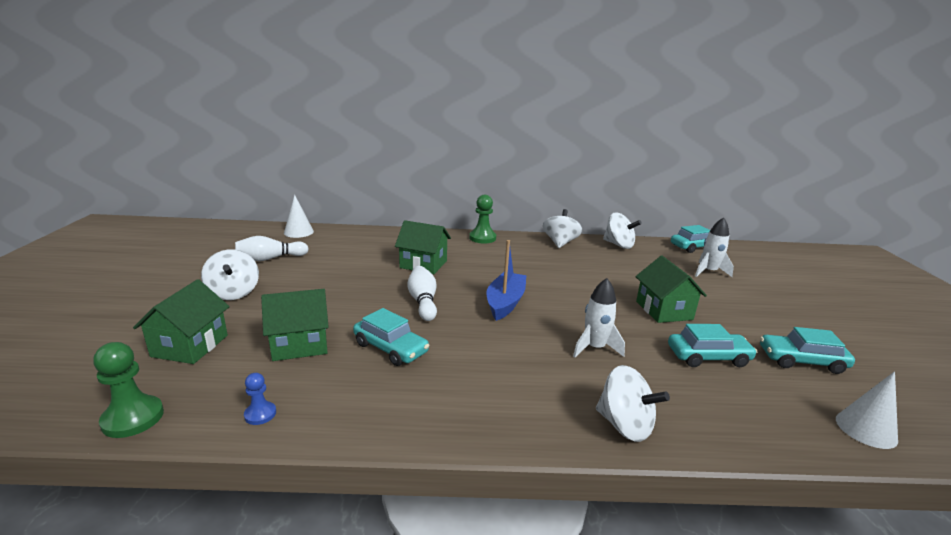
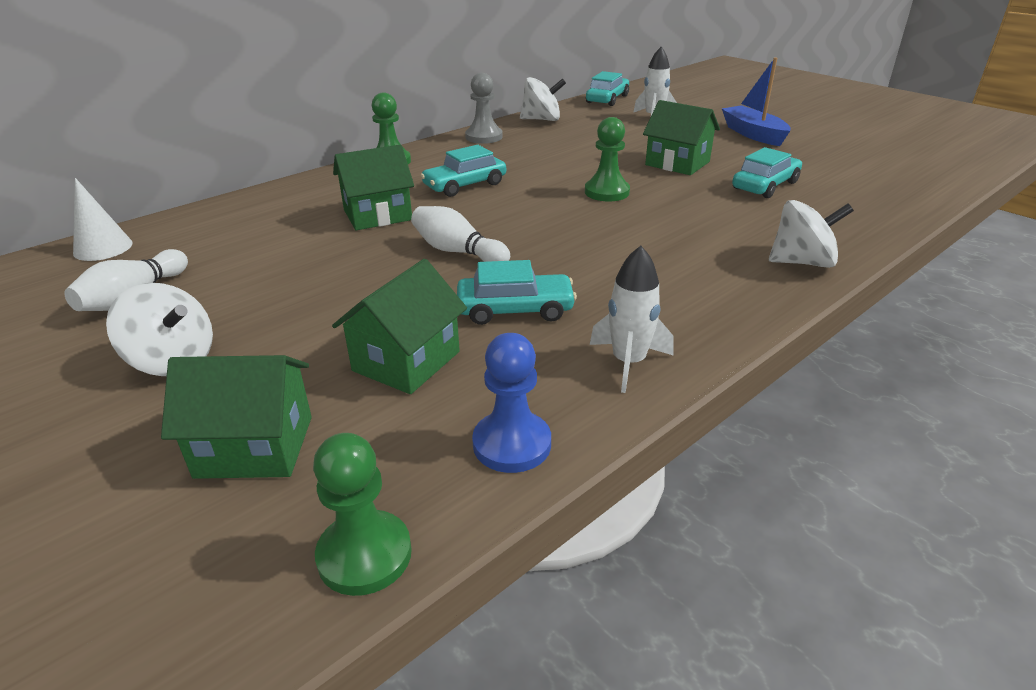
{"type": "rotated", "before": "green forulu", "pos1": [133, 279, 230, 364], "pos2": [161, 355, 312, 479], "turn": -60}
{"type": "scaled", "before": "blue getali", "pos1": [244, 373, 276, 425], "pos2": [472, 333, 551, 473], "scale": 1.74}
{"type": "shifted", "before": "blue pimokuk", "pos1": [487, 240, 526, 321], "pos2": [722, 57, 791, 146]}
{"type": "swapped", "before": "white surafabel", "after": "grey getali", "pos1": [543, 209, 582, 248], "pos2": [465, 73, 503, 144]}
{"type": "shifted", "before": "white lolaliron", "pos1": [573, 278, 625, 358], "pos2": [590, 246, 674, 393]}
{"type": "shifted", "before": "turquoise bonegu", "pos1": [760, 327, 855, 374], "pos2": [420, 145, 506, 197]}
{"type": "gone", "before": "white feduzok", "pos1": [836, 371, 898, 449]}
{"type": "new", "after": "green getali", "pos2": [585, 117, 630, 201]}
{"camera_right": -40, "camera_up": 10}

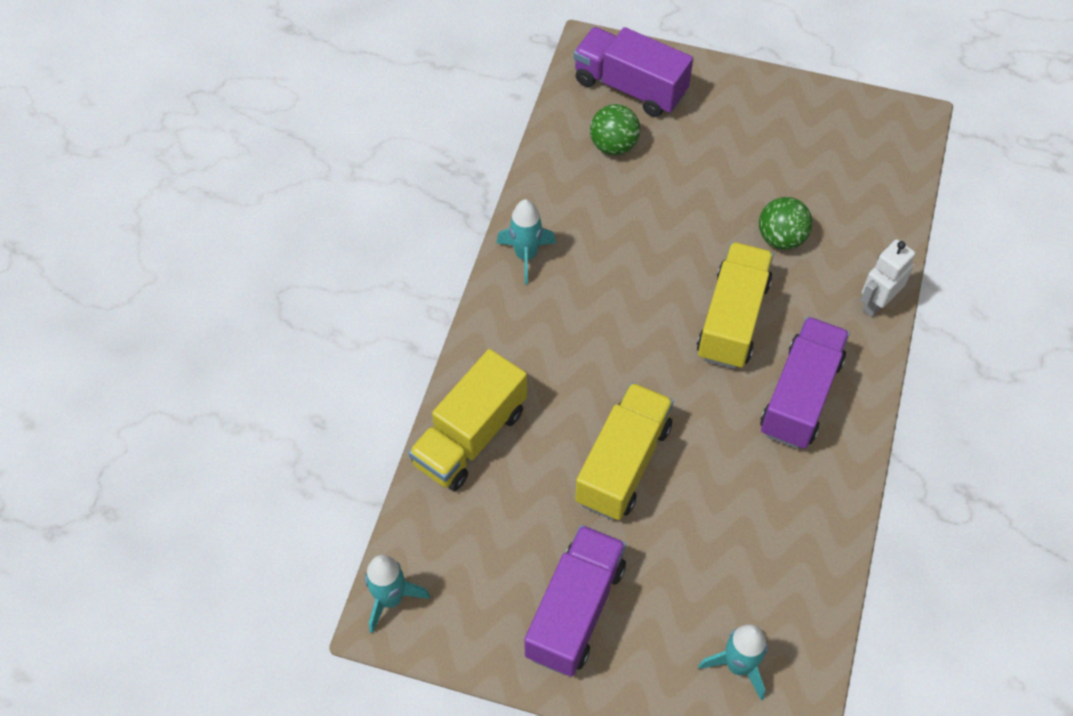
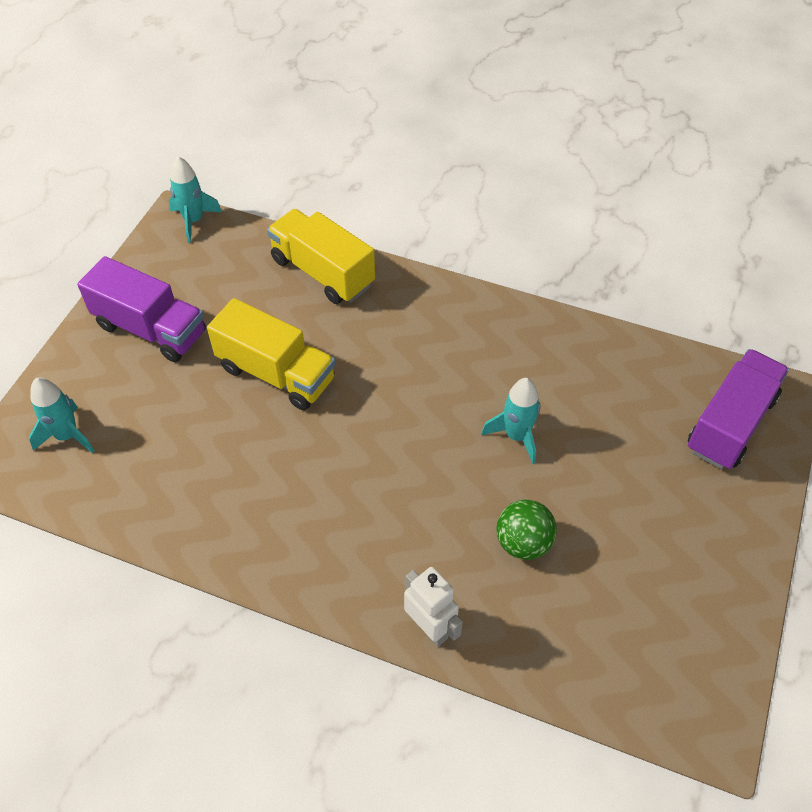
{"type": "shifted", "before": "turquoise lolaliron", "pos1": [497, 199, 556, 285], "pos2": [481, 378, 540, 464]}
{"type": "gone", "before": "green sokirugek", "pos1": [590, 104, 640, 155]}
{"type": "gone", "before": "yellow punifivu", "pos1": [697, 242, 774, 369]}
{"type": "gone", "before": "purple punifivu", "pos1": [760, 317, 850, 449]}
{"camera_right": 95, "camera_up": -5}

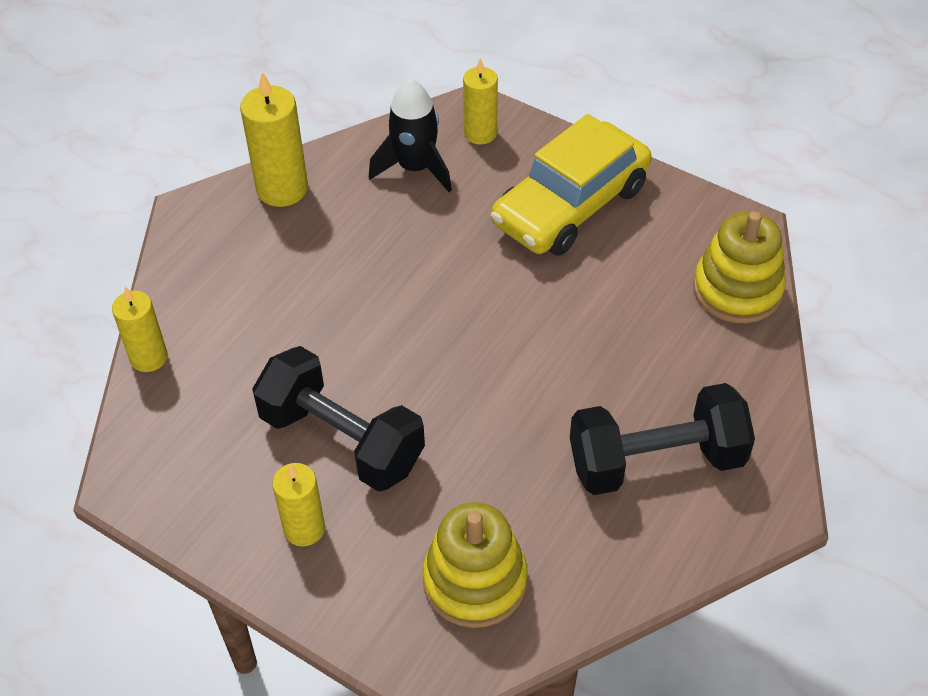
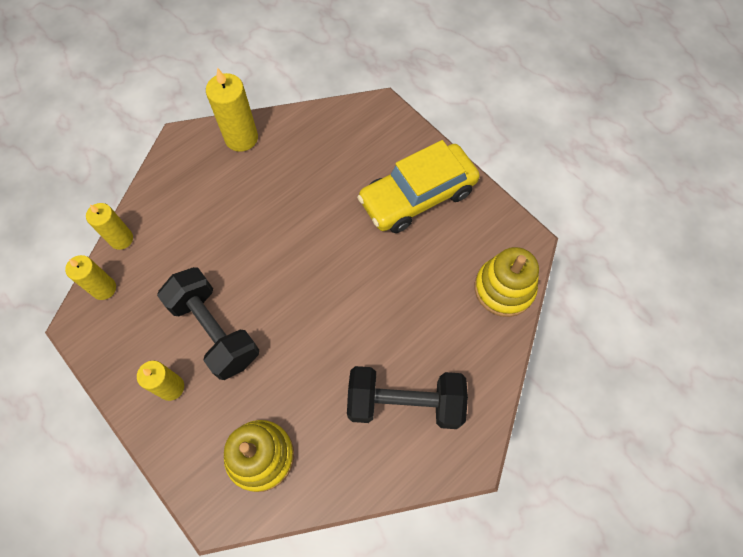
{"type": "gone", "before": "black lolaliron", "pos1": [369, 79, 452, 192]}
{"type": "shifted", "before": "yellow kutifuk", "pos1": [463, 58, 498, 145], "pos2": [65, 255, 116, 300]}
{"camera_right": 15, "camera_up": 15}

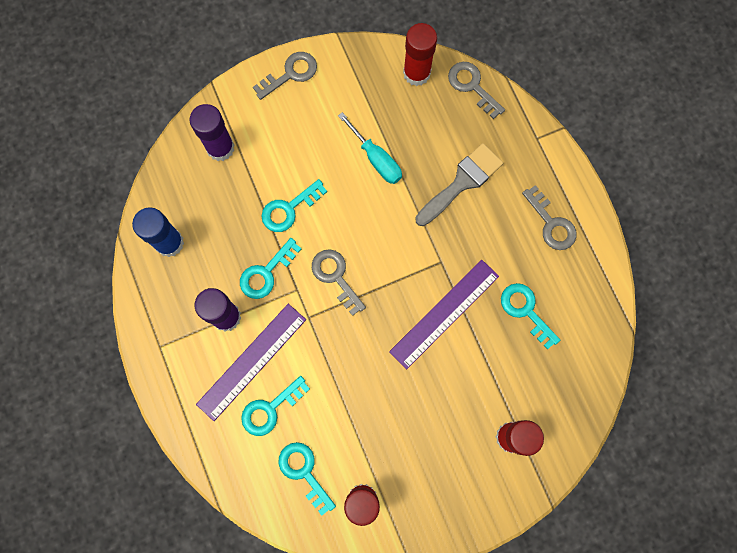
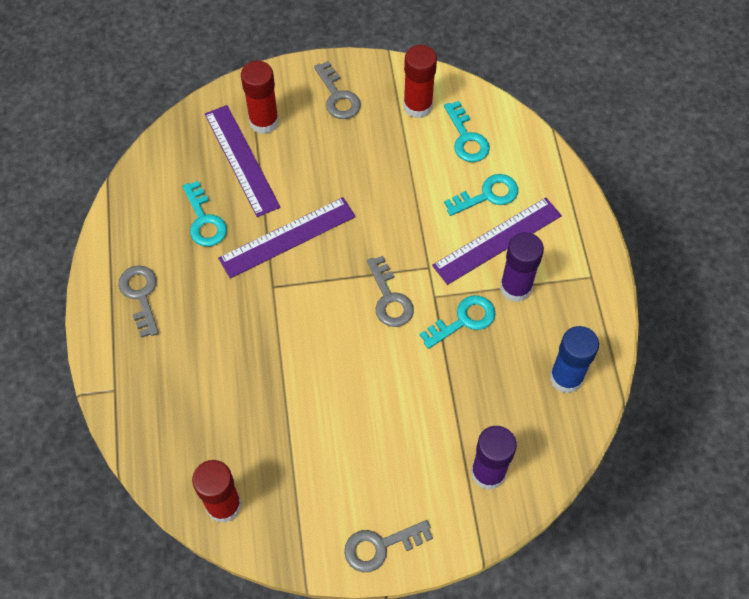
{"type": "gone", "before": "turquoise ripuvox", "pos1": [262, 179, 327, 232]}
{"type": "gone", "before": "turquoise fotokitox", "pos1": [338, 112, 402, 184]}
{"type": "gone", "before": "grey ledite", "pos1": [415, 143, 503, 226]}
{"type": "shifted", "before": "grey ripuvox", "pos1": [448, 62, 505, 119], "pos2": [314, 61, 361, 119]}
{"type": "new", "after": "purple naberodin", "pos2": [205, 105, 281, 217]}
{"camera_right": -165, "camera_up": -15}

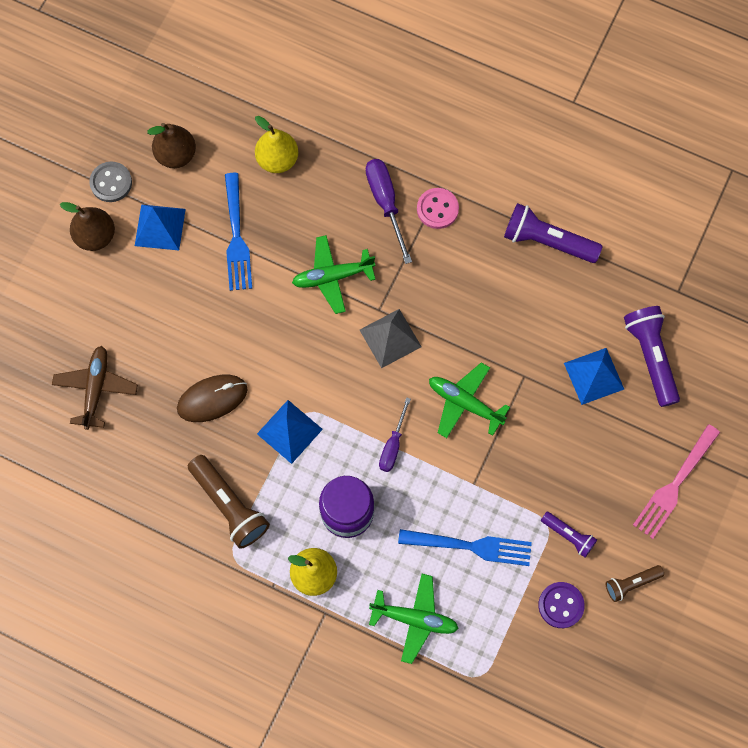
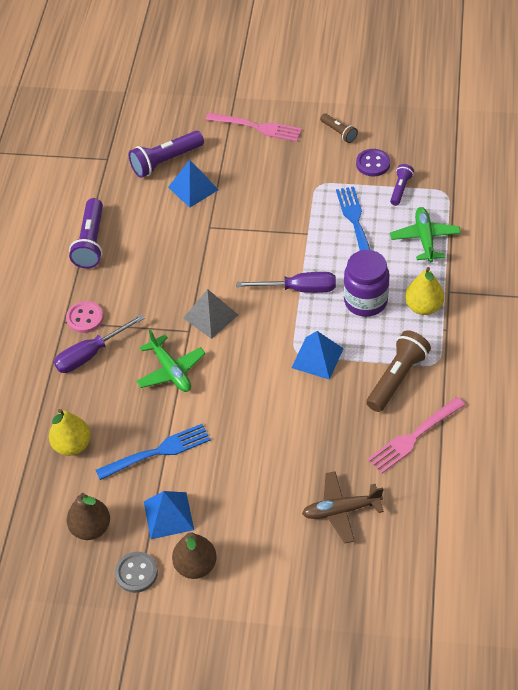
{"type": "gone", "before": "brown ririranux", "pos1": [177, 375, 248, 422]}
{"type": "scaled", "before": "purple fotokitox", "pos1": [379, 397, 411, 472], "pos2": [236, 272, 336, 293], "scale": 1.52}
{"type": "gone", "before": "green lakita", "pos1": [429, 362, 510, 438]}
{"type": "shifted", "before": "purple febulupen", "pos1": [541, 512, 597, 557], "pos2": [390, 164, 414, 206]}
{"type": "new", "after": "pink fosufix", "pos2": [368, 397, 465, 473]}
{"camera_right": -105, "camera_up": -20}

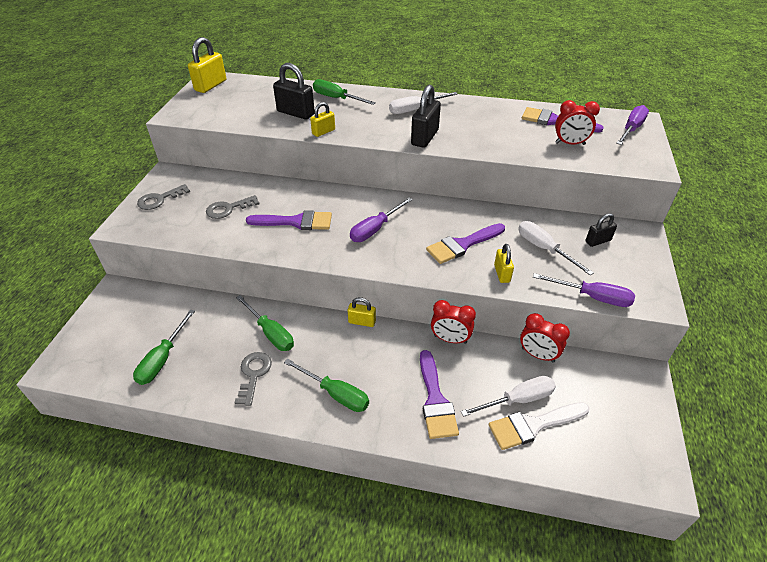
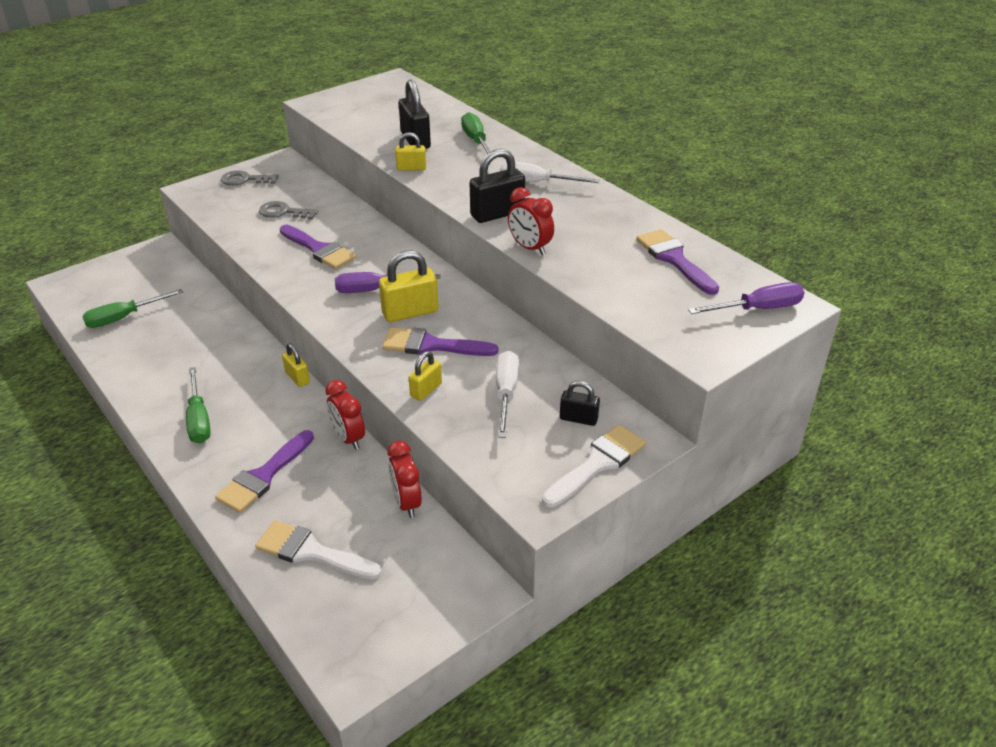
{"type": "shifted", "before": "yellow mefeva", "pos1": [188, 37, 226, 93], "pos2": [379, 250, 438, 322]}
{"type": "gone", "before": "grey ripuvox", "pos1": [235, 352, 272, 406]}
{"type": "gone", "before": "green fotokitox", "pos1": [236, 295, 294, 351]}
{"type": "gone", "before": "white fotokitox", "pos1": [461, 376, 556, 417]}
{"type": "gone", "before": "purple fotokitox", "pos1": [533, 273, 635, 307]}
{"type": "shifted", "before": "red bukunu", "pos1": [555, 100, 600, 145], "pos2": [508, 187, 554, 255]}
{"type": "new", "after": "white ledite", "pos2": [542, 425, 646, 508]}
{"camera_right": 40, "camera_up": -5}

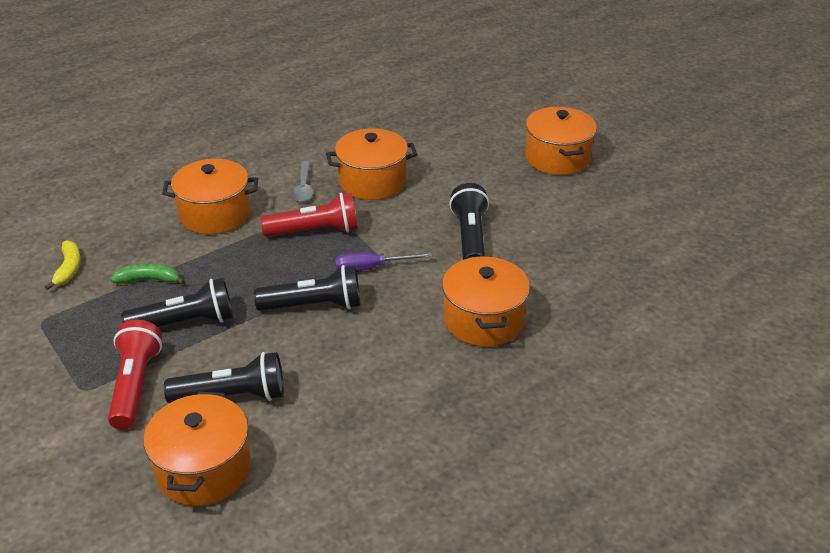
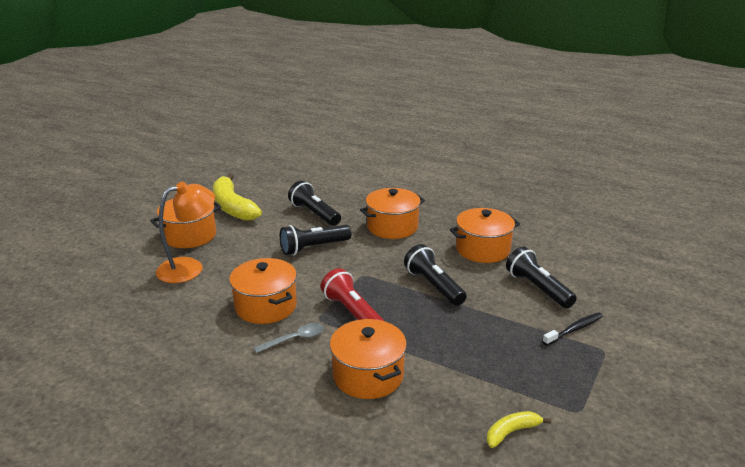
{"type": "swapped", "before": "red febulupen", "after": "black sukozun", "pos1": [108, 320, 162, 430], "pos2": [542, 312, 603, 345]}
{"type": "gone", "before": "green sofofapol", "pos1": [111, 264, 185, 285]}
{"type": "shifted", "before": "black febulupen", "pos1": [121, 278, 233, 327], "pos2": [288, 181, 341, 226]}
{"type": "shifted", "before": "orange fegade", "pos1": [143, 391, 251, 506], "pos2": [450, 208, 520, 263]}
{"type": "gone", "before": "purple fotokitox", "pos1": [335, 252, 432, 271]}
{"type": "new", "after": "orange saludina", "pos2": [156, 182, 215, 283]}
{"type": "new", "after": "yellow sofofapol", "pos2": [213, 173, 262, 221]}
{"camera_right": -115, "camera_up": -10}

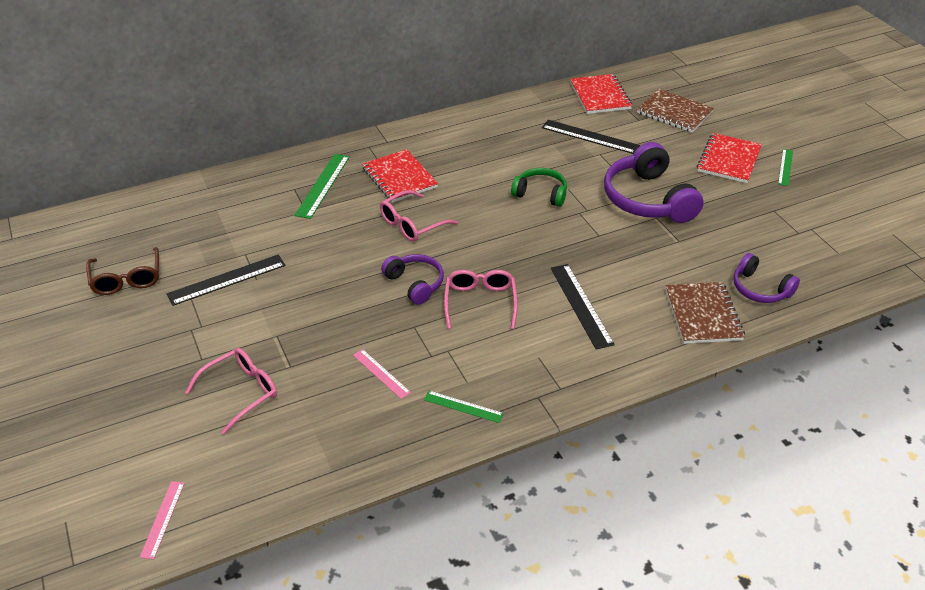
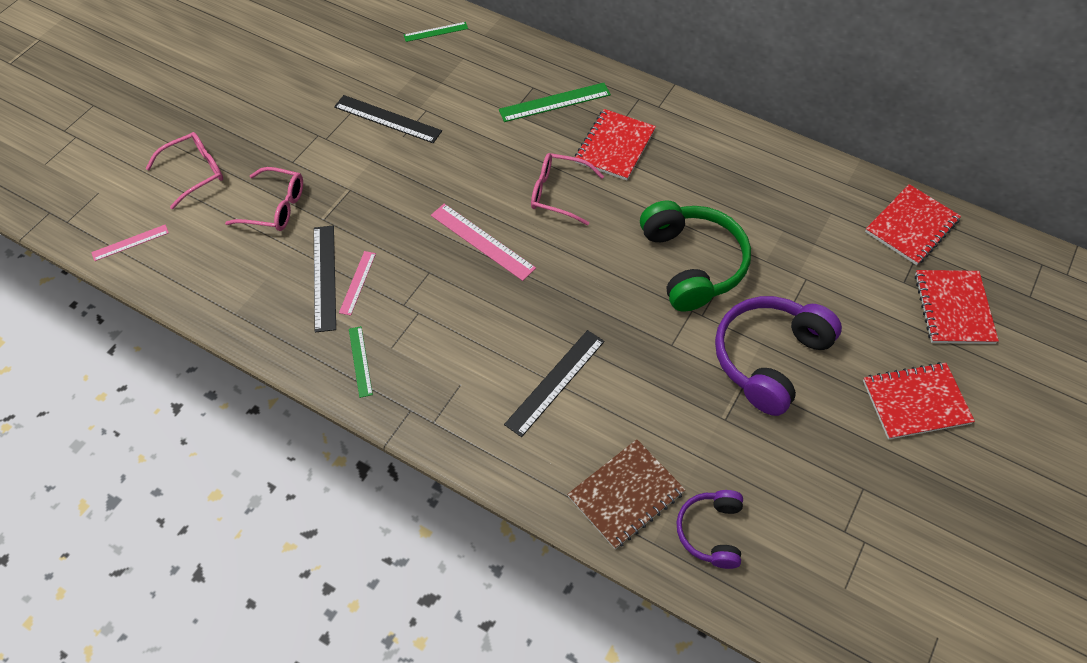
{"type": "gone", "before": "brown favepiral", "pos1": [86, 247, 159, 295]}
{"type": "swapped", "before": "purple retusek", "after": "pink naberodin", "pos1": [381, 254, 444, 305], "pos2": [431, 204, 536, 281]}
{"type": "shifted", "before": "pink favepiral", "pos1": [444, 270, 518, 329], "pos2": [146, 132, 223, 209]}
{"type": "scaled", "before": "green retusek", "pos1": [511, 168, 567, 207], "pos2": [640, 200, 751, 311], "scale": 1.76}
{"type": "shifted", "before": "black naberodin", "pos1": [542, 120, 640, 154], "pos2": [314, 226, 336, 333]}
{"type": "repainted", "before": "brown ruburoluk", "after": "red ruburoluk", "pos1": [637, 89, 714, 133], "pos2": [915, 270, 999, 344]}
{"type": "shifted", "before": "green naberodin", "pos1": [778, 149, 793, 186], "pos2": [404, 22, 468, 42]}
{"camera_right": 55, "camera_up": 15}

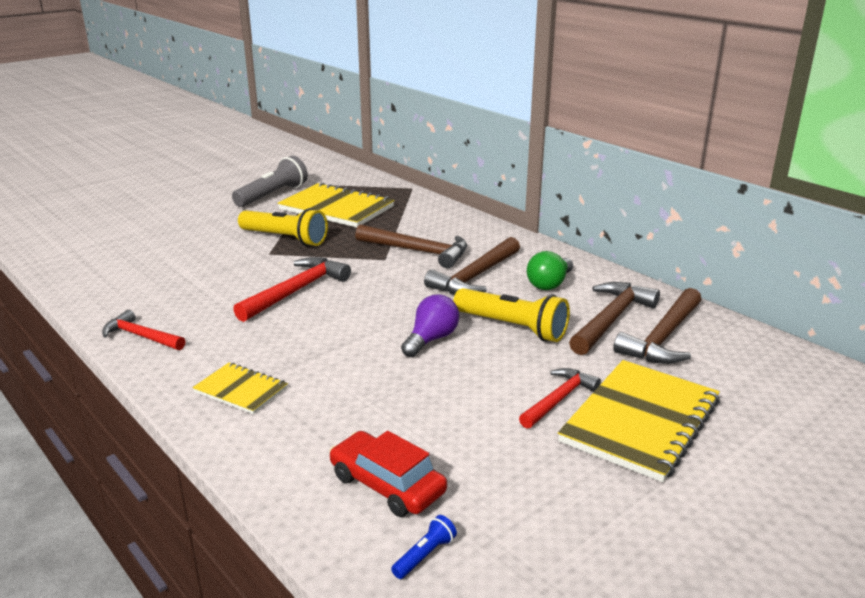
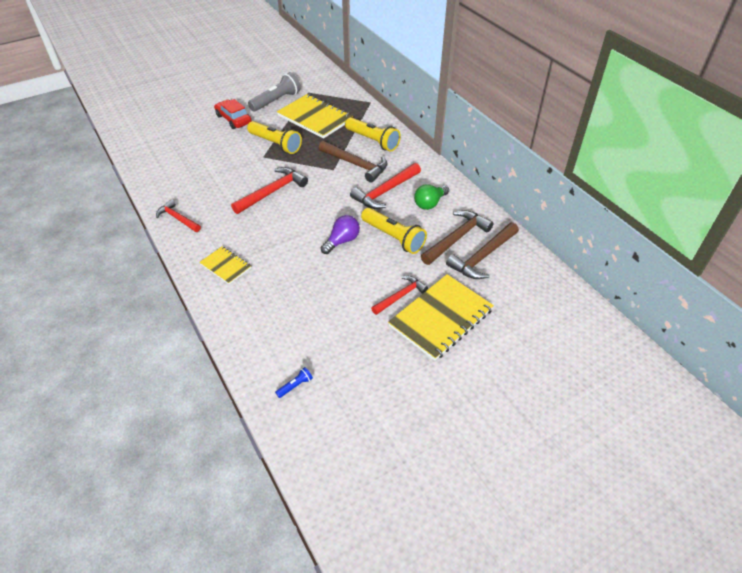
{"type": "shifted", "before": "red bonegu", "pos1": [329, 431, 447, 517], "pos2": [214, 99, 252, 129]}
{"type": "repainted", "before": "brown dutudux", "after": "red dutudux", "pos1": [424, 237, 520, 295], "pos2": [350, 163, 421, 209]}
{"type": "new", "after": "yellow febulupen", "pos2": [345, 117, 401, 151]}
{"camera_right": 10, "camera_up": 20}

